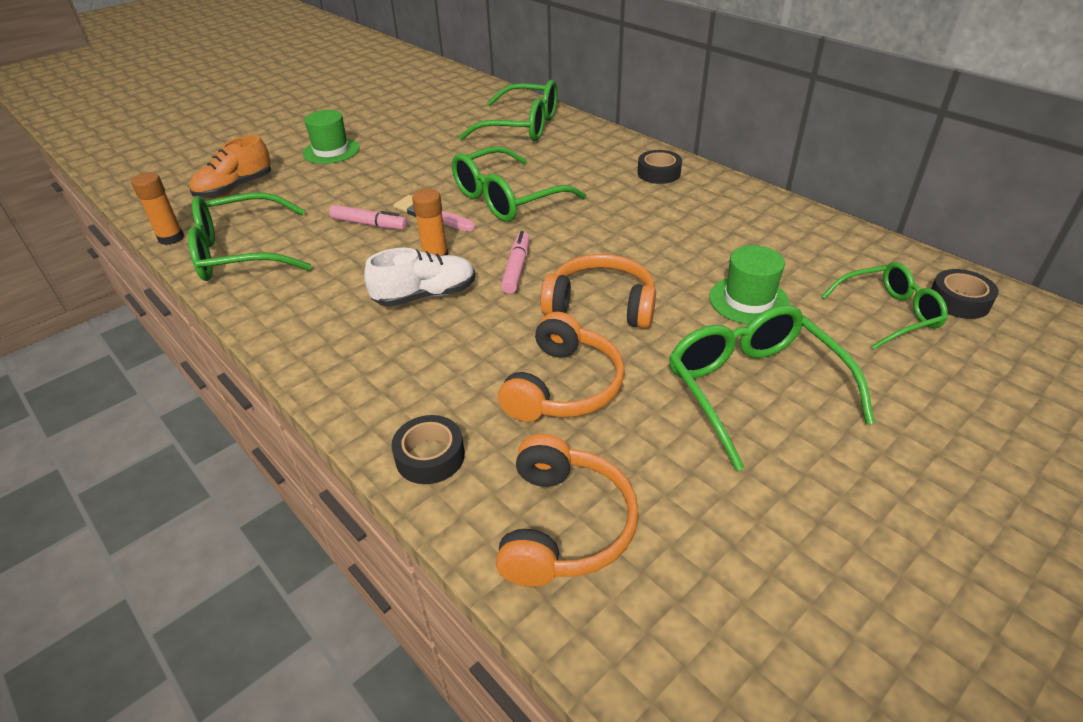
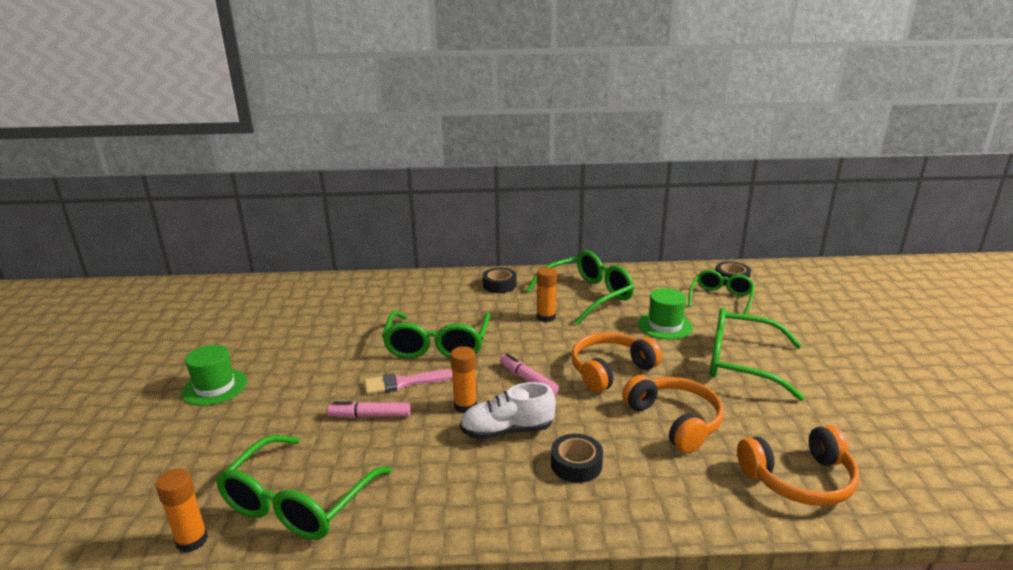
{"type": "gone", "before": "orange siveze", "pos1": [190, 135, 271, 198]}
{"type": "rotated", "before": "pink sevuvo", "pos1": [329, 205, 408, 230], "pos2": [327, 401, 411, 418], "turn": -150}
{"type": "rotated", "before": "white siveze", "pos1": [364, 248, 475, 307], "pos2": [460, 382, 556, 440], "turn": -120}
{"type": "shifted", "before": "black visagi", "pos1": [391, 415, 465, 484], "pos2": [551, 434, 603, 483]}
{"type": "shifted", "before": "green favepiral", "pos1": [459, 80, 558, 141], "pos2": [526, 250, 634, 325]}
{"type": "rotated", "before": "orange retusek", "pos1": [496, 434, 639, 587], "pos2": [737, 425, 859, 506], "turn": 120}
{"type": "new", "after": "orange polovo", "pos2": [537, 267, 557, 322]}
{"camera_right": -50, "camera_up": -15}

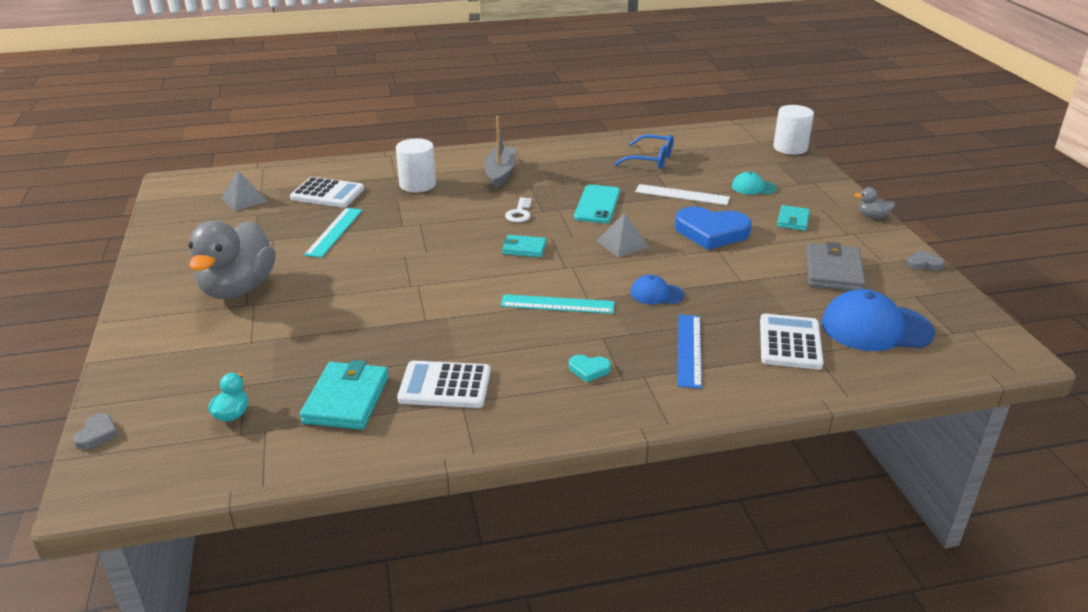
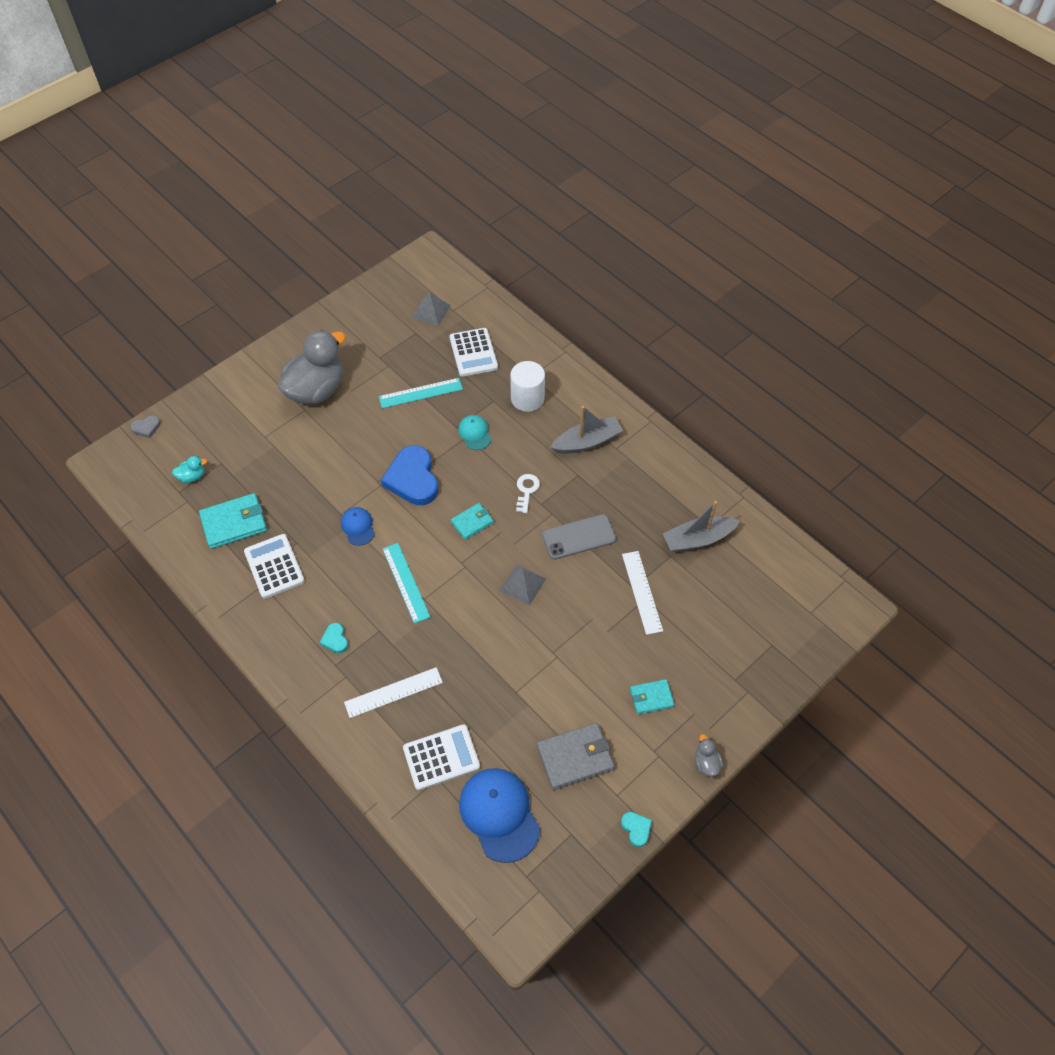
{"type": "rotated", "before": "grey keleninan", "pos1": [188, 221, 276, 299], "pos2": [278, 330, 346, 404], "turn": 150}
{"type": "rotated", "before": "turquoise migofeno", "pos1": [502, 235, 547, 257], "pos2": [451, 503, 494, 540], "turn": 75}
{"type": "rotated", "before": "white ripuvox", "pos1": [505, 197, 532, 222], "pos2": [516, 474, 540, 513], "turn": 120}
{"type": "repainted", "before": "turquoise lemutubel", "after": "grey lemutubel", "pos1": [574, 185, 620, 223], "pos2": [542, 514, 616, 560]}
{"type": "swapped", "before": "blue favepiral", "after": "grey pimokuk", "pos1": [614, 135, 674, 169], "pos2": [663, 501, 740, 552]}
{"type": "shifted", "before": "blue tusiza", "pos1": [630, 275, 685, 304], "pos2": [341, 507, 375, 546]}
{"type": "shifted", "before": "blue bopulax", "pos1": [675, 207, 752, 250], "pos2": [381, 445, 438, 505]}
{"type": "repainted", "before": "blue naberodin", "after": "white naberodin", "pos1": [678, 315, 702, 389], "pos2": [344, 667, 443, 718]}
{"type": "shifted", "before": "turquoise tusiza", "pos1": [732, 172, 777, 195], "pos2": [458, 415, 491, 450]}
{"type": "gone", "before": "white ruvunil", "pos1": [773, 105, 814, 155]}
{"type": "repainted", "before": "grey bopulax", "after": "turquoise bopulax", "pos1": [906, 250, 944, 270], "pos2": [621, 812, 652, 847]}
{"camera_right": 60, "camera_up": 25}

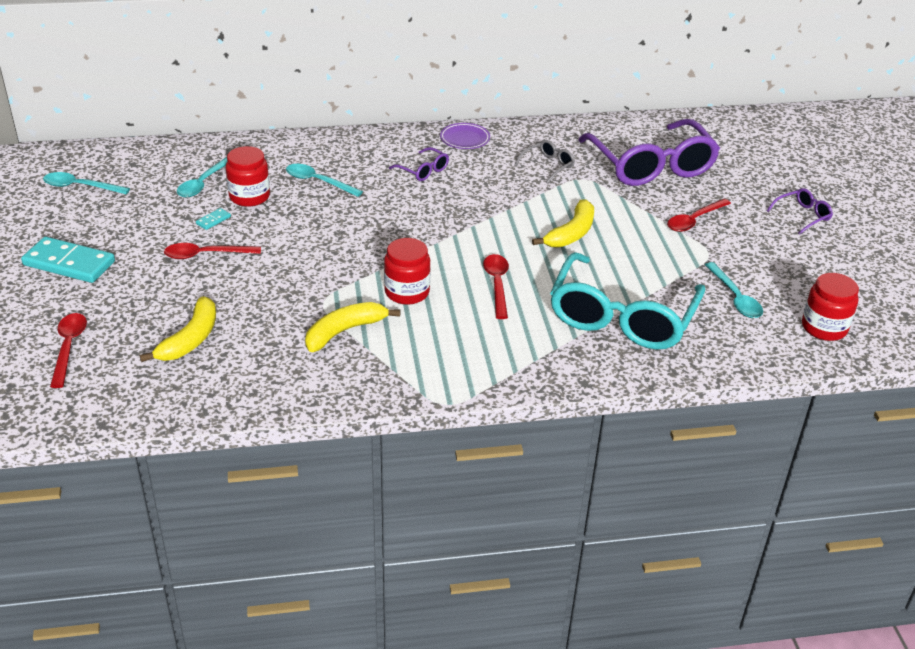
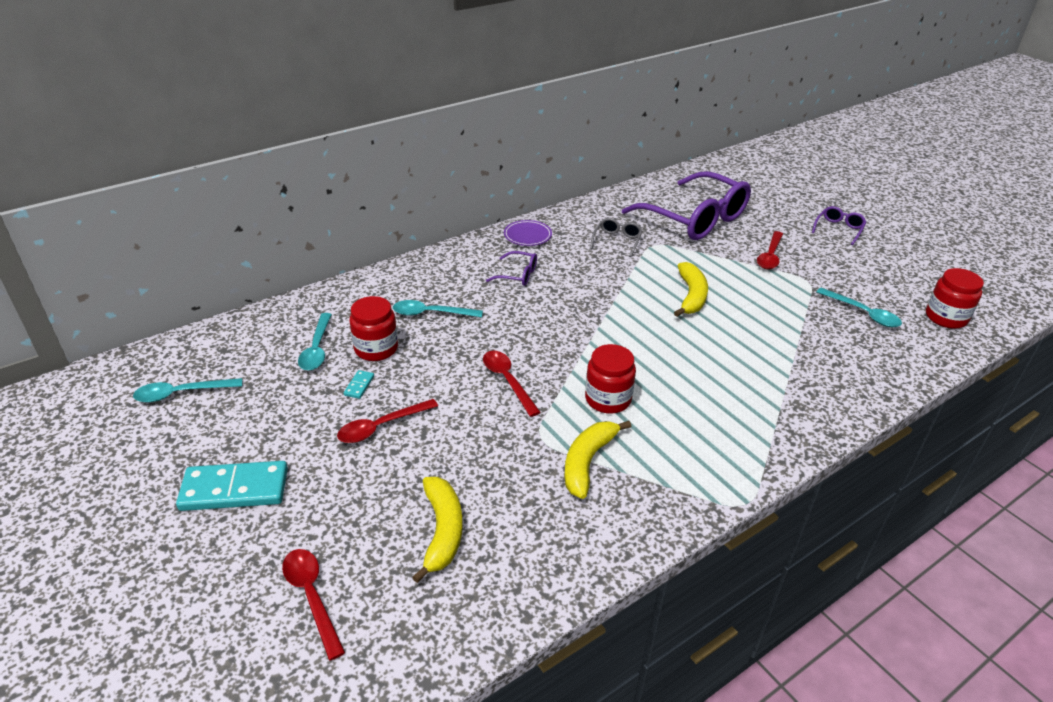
{"type": "shifted", "before": "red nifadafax", "pos1": [483, 254, 509, 319], "pos2": [483, 351, 541, 417]}
{"type": "gone", "before": "turquoise favepiral", "pos1": [550, 252, 706, 350]}
{"camera_right": -25, "camera_up": 0}

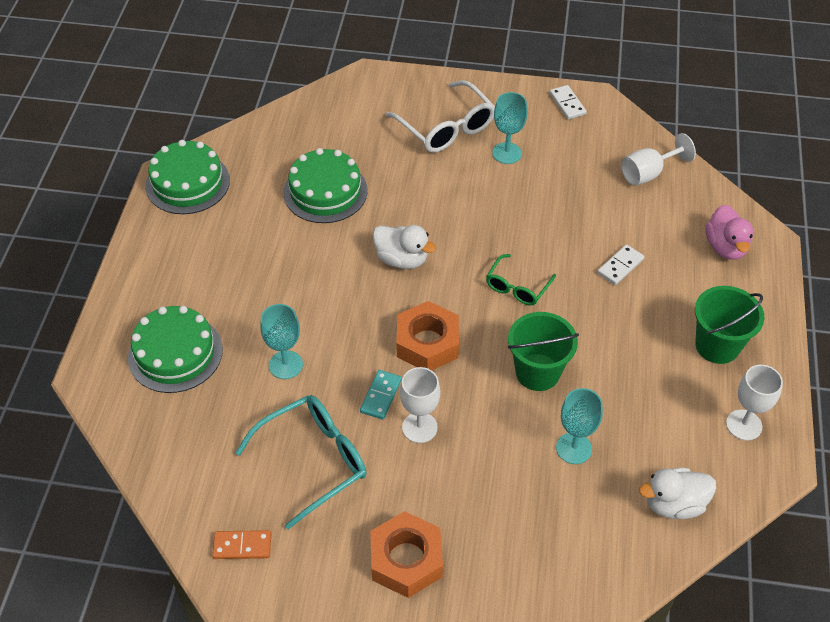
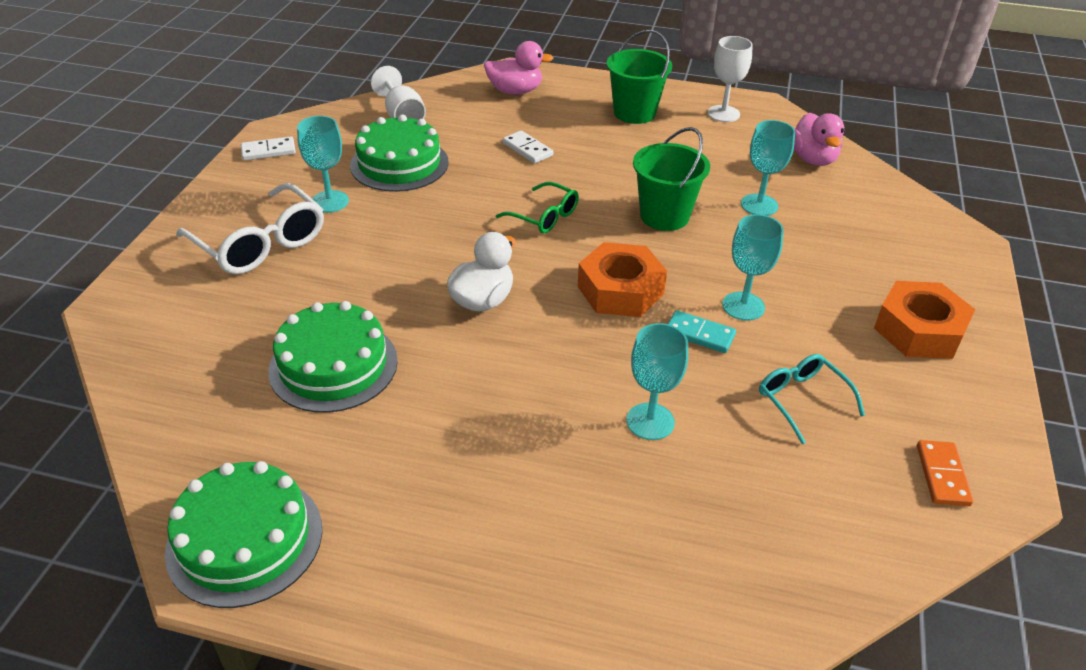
{"type": "shifted", "before": "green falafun", "pos1": [128, 306, 223, 393], "pos2": [350, 114, 449, 192]}
{"type": "scaled", "before": "turquoise favepiral", "pos1": [235, 395, 367, 530], "pos2": [759, 354, 865, 444], "scale": 0.59}
{"type": "rotated", "before": "white favepiral", "pos1": [386, 80, 495, 153], "pos2": [176, 183, 324, 274], "turn": 75}
{"type": "repainted", "before": "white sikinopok", "after": "turquoise sikinopok", "pos1": [400, 367, 440, 443], "pos2": [722, 214, 784, 321]}
{"type": "repainted", "before": "white keleninan", "after": "pink keleninan", "pos1": [639, 468, 716, 519], "pos2": [794, 113, 844, 166]}
{"camera_right": -85, "camera_up": -10}

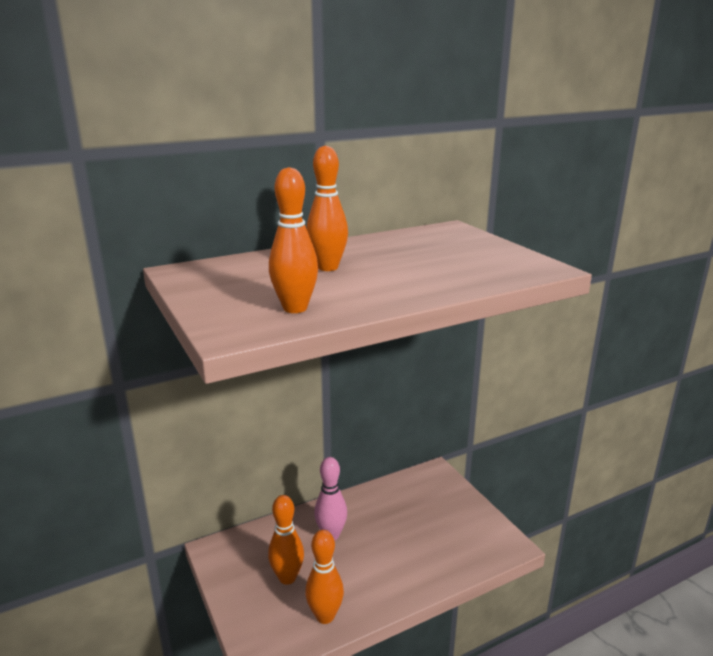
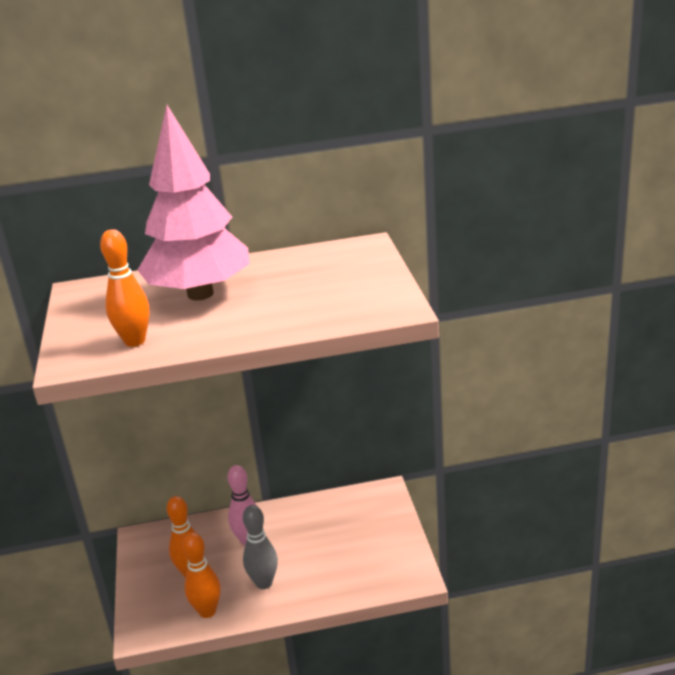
{"type": "swapped", "before": "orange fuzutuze", "after": "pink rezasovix", "pos1": [307, 145, 348, 271], "pos2": [138, 105, 250, 300]}
{"type": "new", "after": "grey fuzutuze", "pos2": [243, 505, 278, 589]}
{"camera_right": 20, "camera_up": 5}

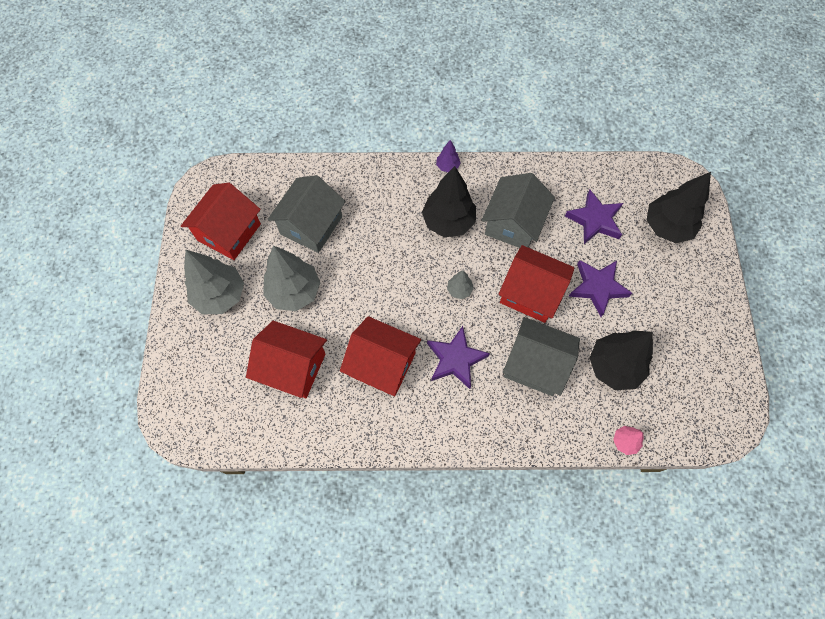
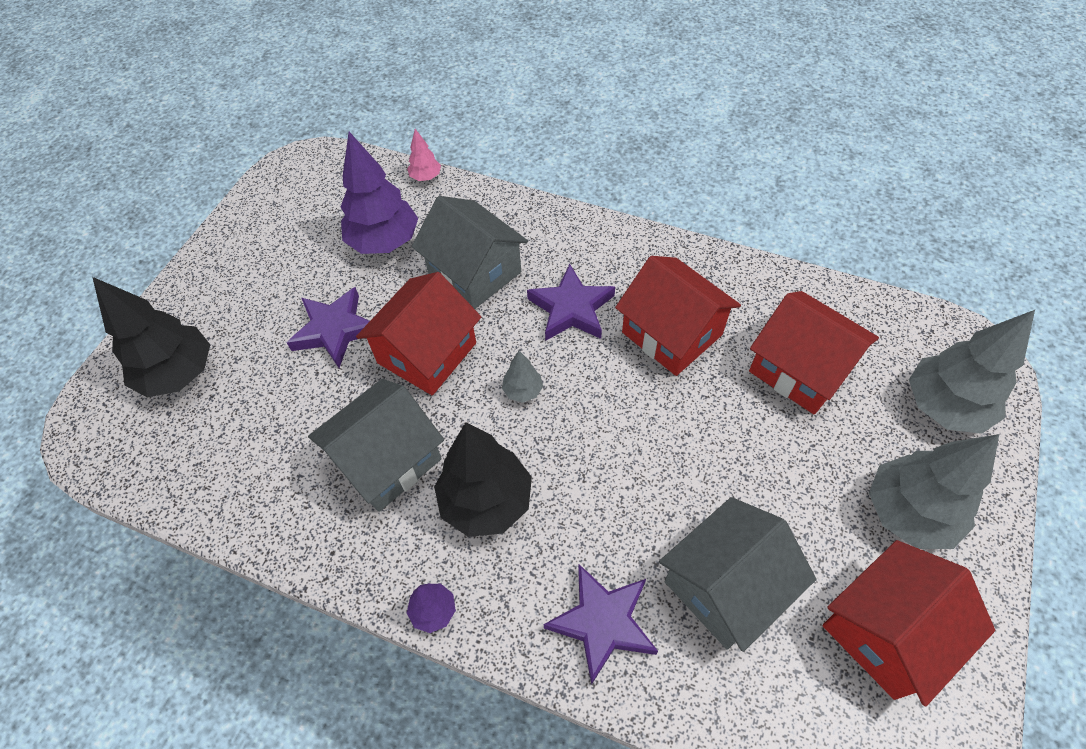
{"type": "shifted", "before": "grey rezasovix", "pos1": [263, 245, 320, 311], "pos2": [909, 310, 1035, 434]}
{"type": "rotated", "before": "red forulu", "pos1": [498, 245, 574, 323], "pos2": [356, 272, 481, 395], "turn": 75}
{"type": "shifted", "before": "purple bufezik", "pos1": [565, 190, 623, 244], "pos2": [543, 564, 658, 685]}
{"type": "repainted", "before": "black rezasovix", "after": "purple rezasovix", "pos1": [589, 330, 653, 390], "pos2": [341, 132, 418, 254]}
{"camera_right": -155, "camera_up": -10}

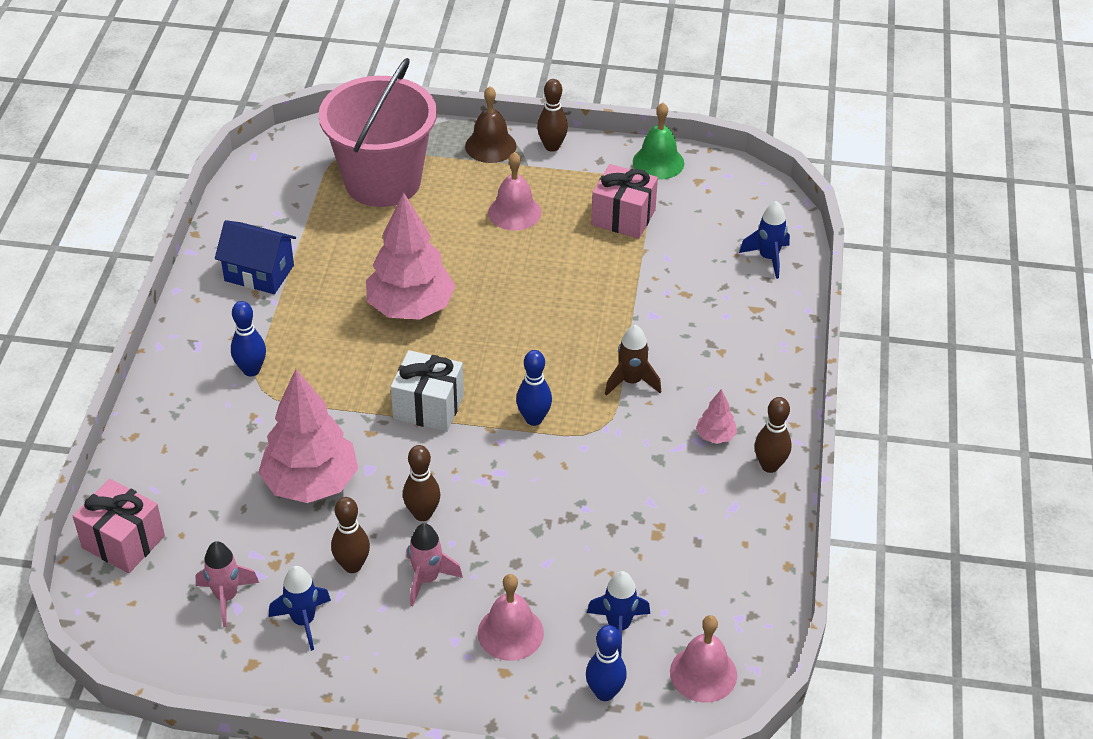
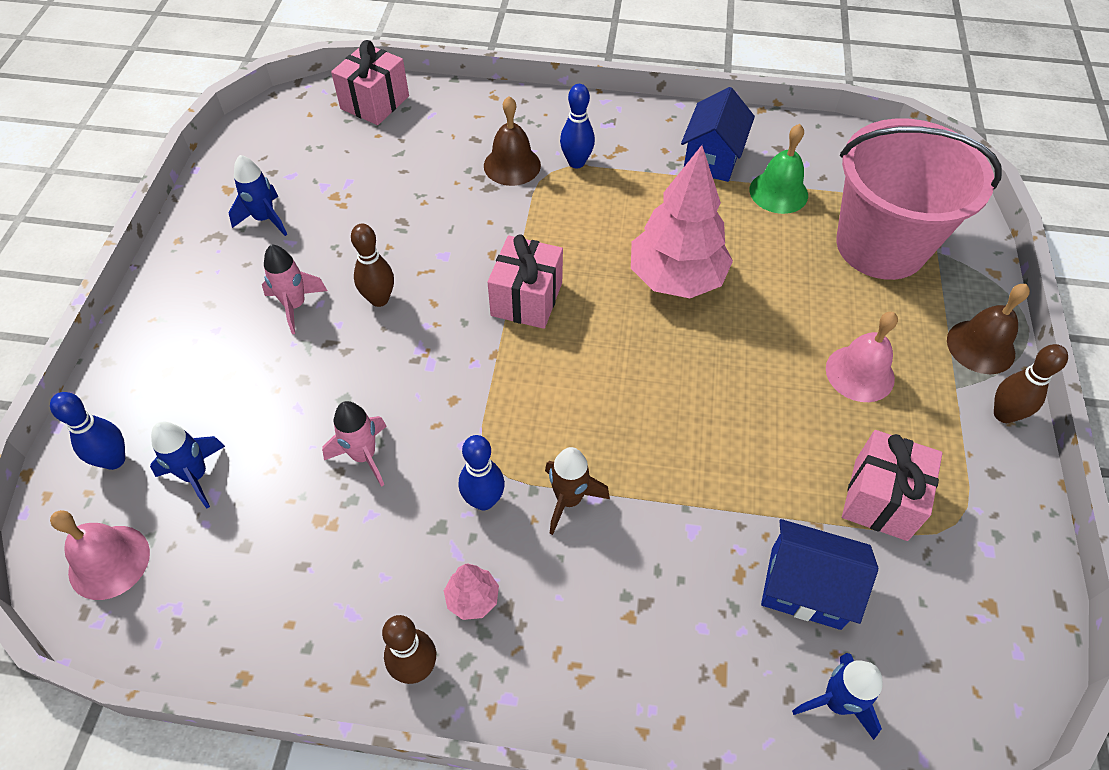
{"type": "shifted", "before": "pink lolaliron", "pos1": [195, 541, 259, 627], "pos2": [322, 401, 387, 487]}
{"type": "gone", "before": "pink rezasovix", "pos1": [258, 369, 358, 503]}
{"type": "gone", "before": "brown fuzutuze", "pos1": [331, 497, 370, 573]}
{"type": "repainted", "before": "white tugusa", "after": "pink tugusa", "pos1": [391, 350, 464, 432], "pos2": [488, 234, 563, 329]}
{"type": "gone", "before": "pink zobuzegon", "pos1": [478, 574, 544, 661]}
{"type": "shifted", "before": "blue fuzutuze", "pos1": [516, 350, 552, 426], "pos2": [459, 435, 505, 510]}
{"type": "shifted", "before": "green zobuzegon", "pos1": [633, 103, 684, 180], "pos2": [749, 124, 808, 214]}
{"type": "new", "after": "brown zobuzegon", "pos2": [484, 96, 541, 186]}
{"type": "new", "after": "blue forulu", "pos2": [761, 519, 879, 630]}
{"camera_right": 90, "camera_up": 10}

